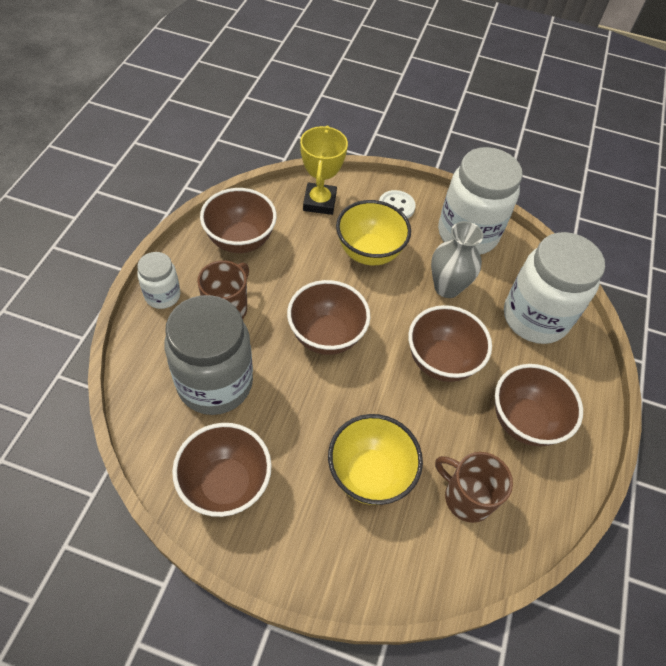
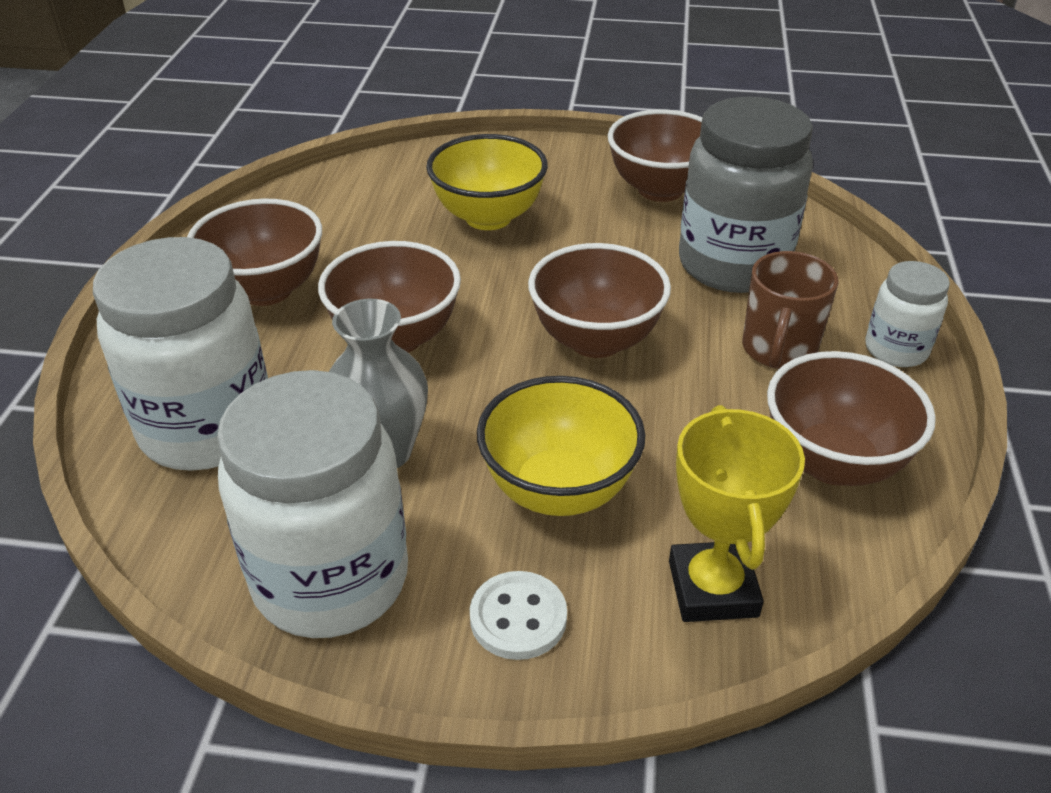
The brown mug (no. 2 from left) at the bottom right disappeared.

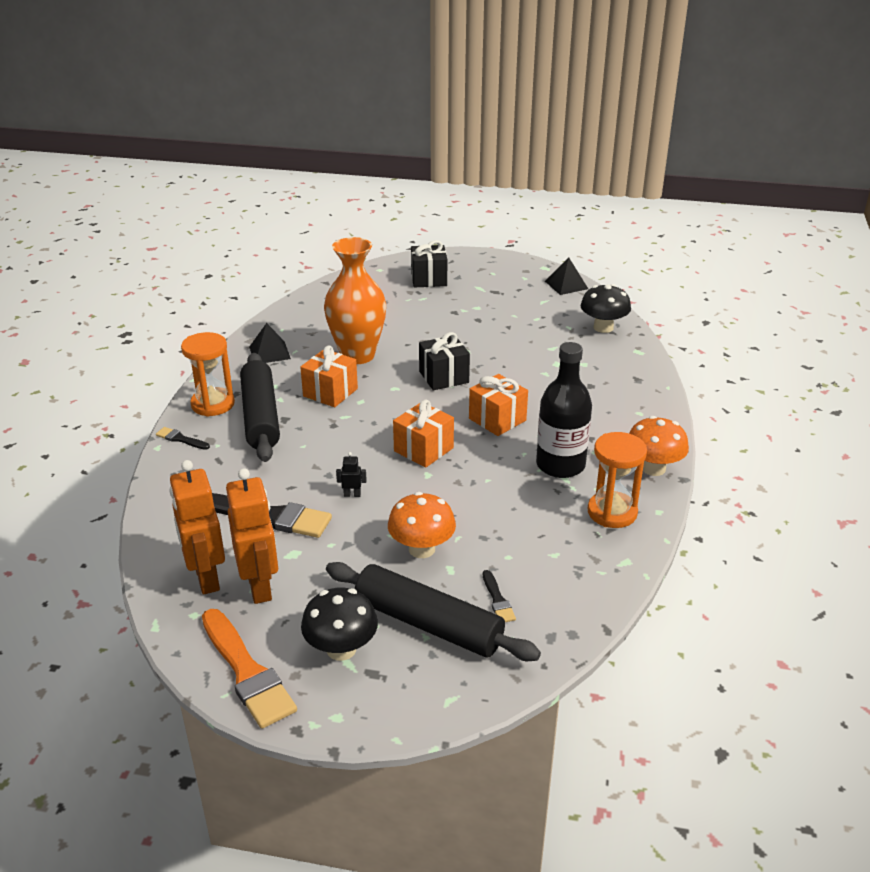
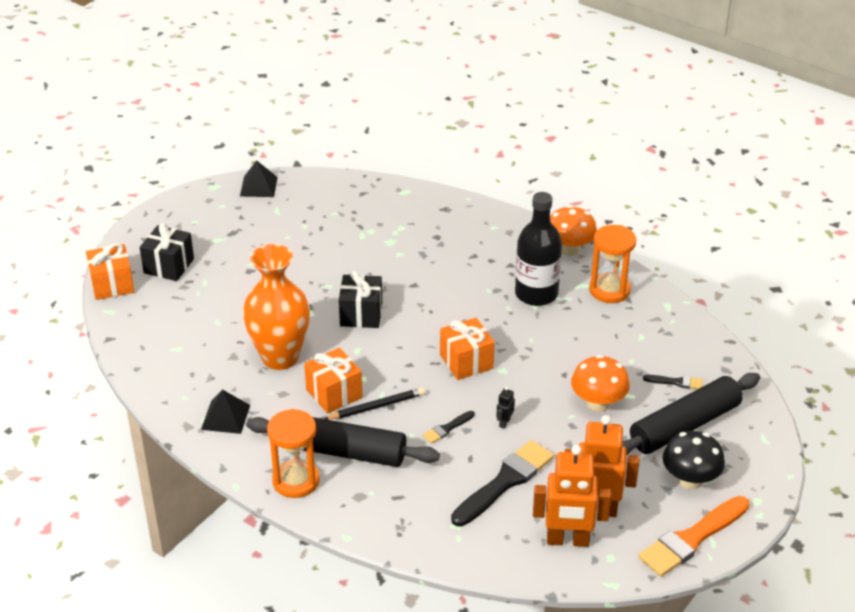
The orange gift (no. 3 from left in the first image) moved from the centre to the middle left. The black pencil at the centre appeared. The black brush (no. 1 from left) moved from the middle left to the bottom centre. The orange brush at the bottom left turned 150 degrees clockwise. The black mushroom (no. 2 from left) at the middle right disappeared.

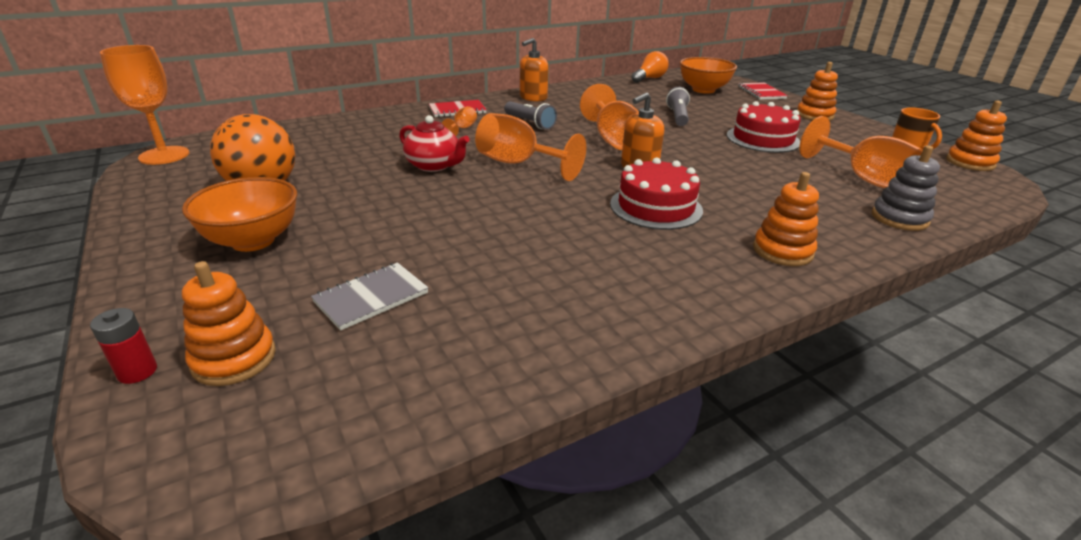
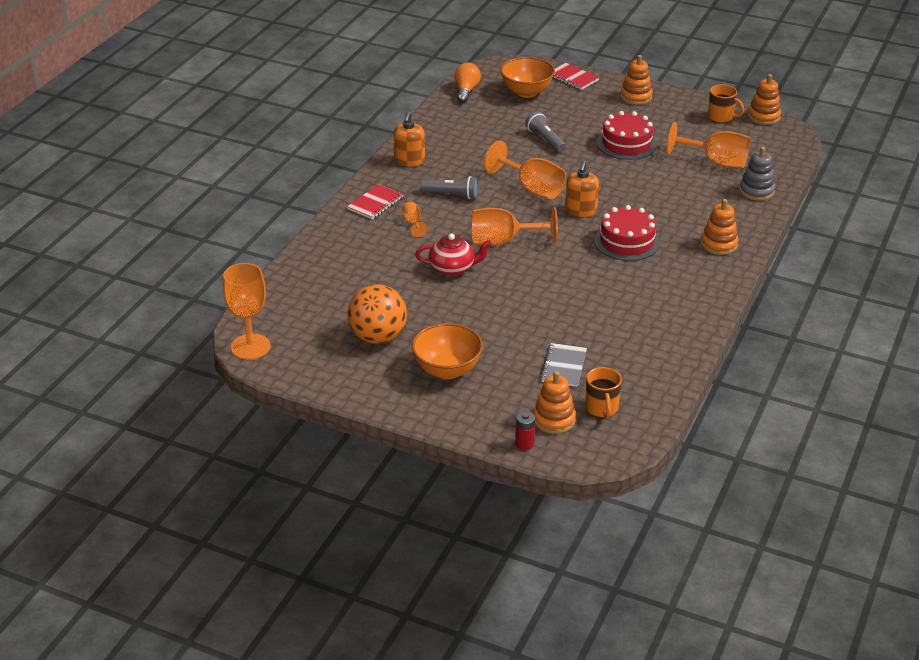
The orange mug (no. 1 from left) at the centre appeared.

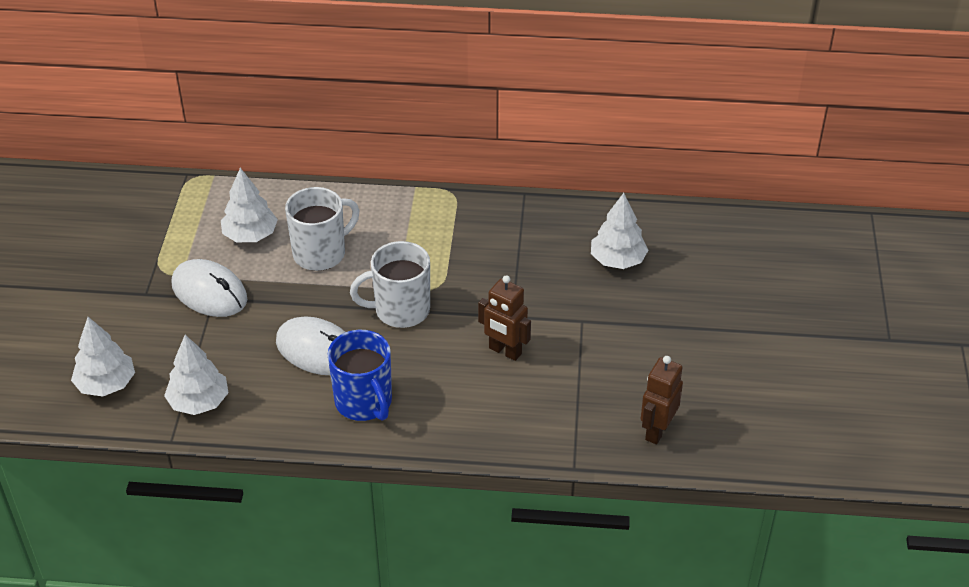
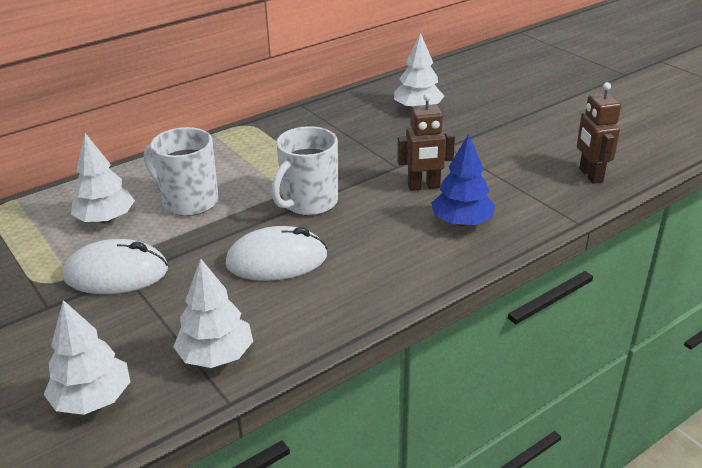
The white mug (no. 1 from left) at the middle left turned 75 degrees counterclockwise. The blue tree at the centre appeared. The blue mug at the centre disappeared.

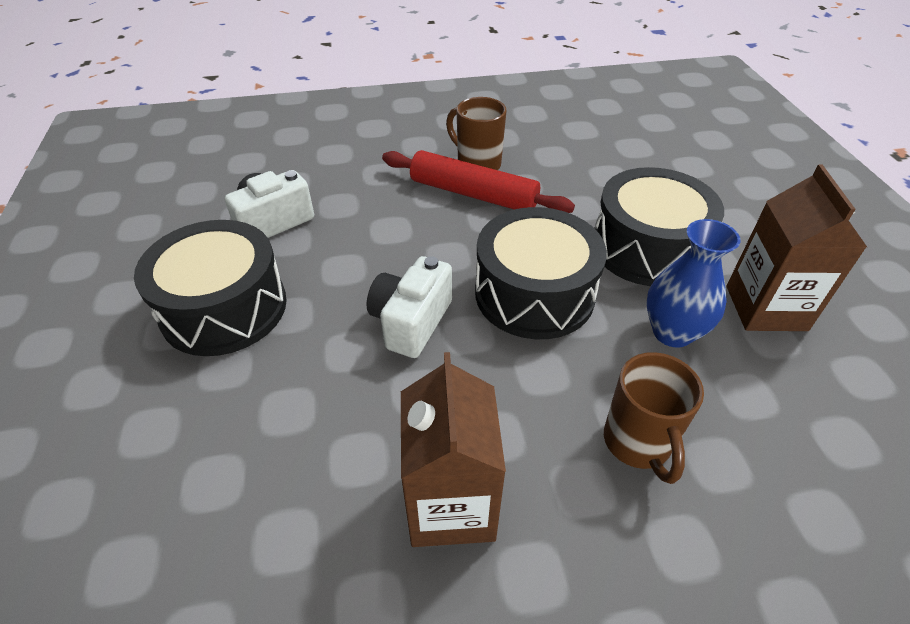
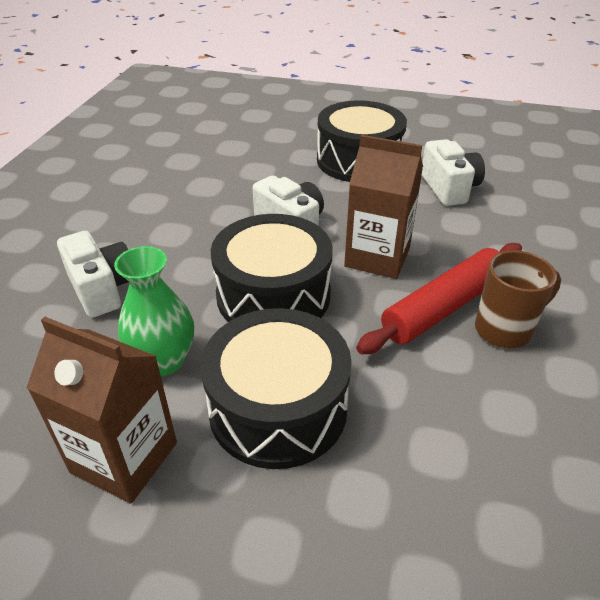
The brown mug (no. 2 from left) at the bottom right was replaced by the white camera (no. 1 from left) at the middle left. The blue vase at the middle right became the green vase at the middle left. The brown carton (no. 1 from left in the first image) moved from the bottom centre to the centre.

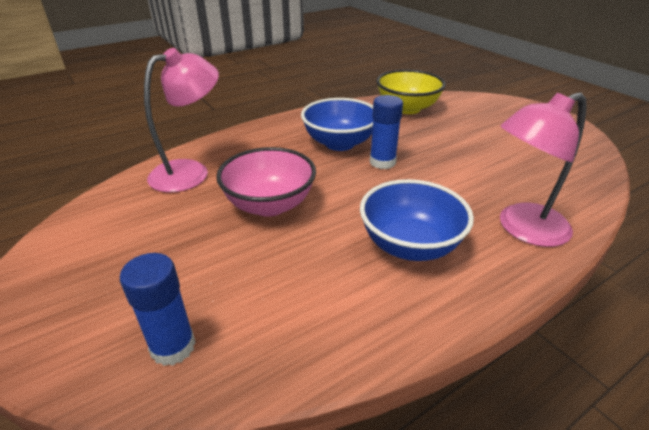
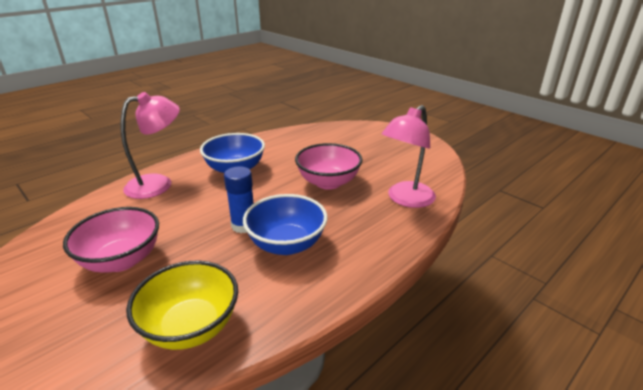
The pink bowl (no. 1 from left) at the middle left appeared. The blue glue stick (no. 1 from left) at the bottom left disappeared.

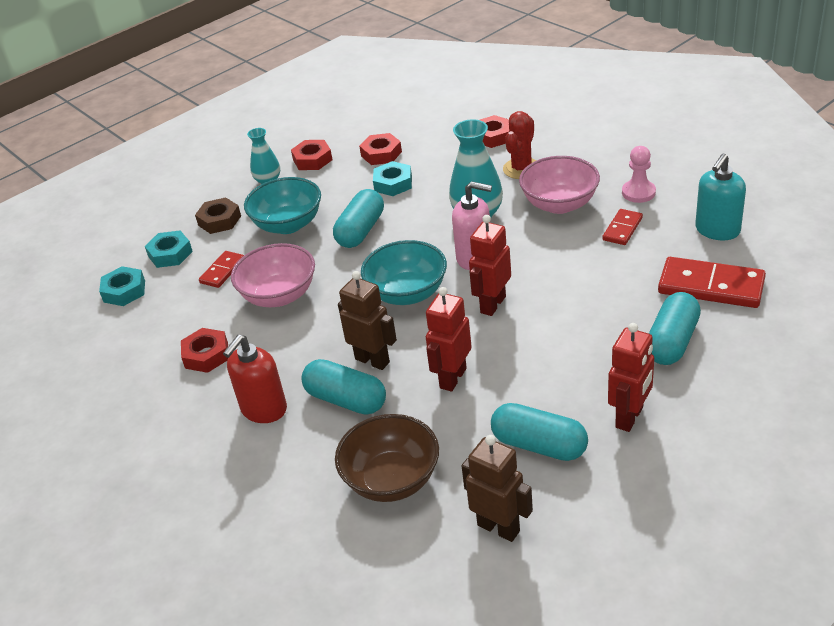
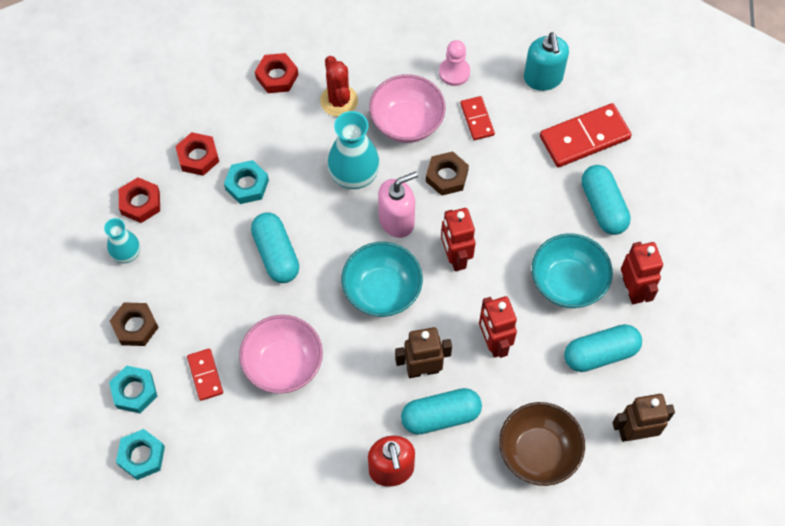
The brown nut (no. 2 from left) at the top centre appeared. The turquoise bowl (no. 1 from left in the first image) moved from the top centre to the middle right. The red nut (no. 1 from left) at the middle left disappeared.

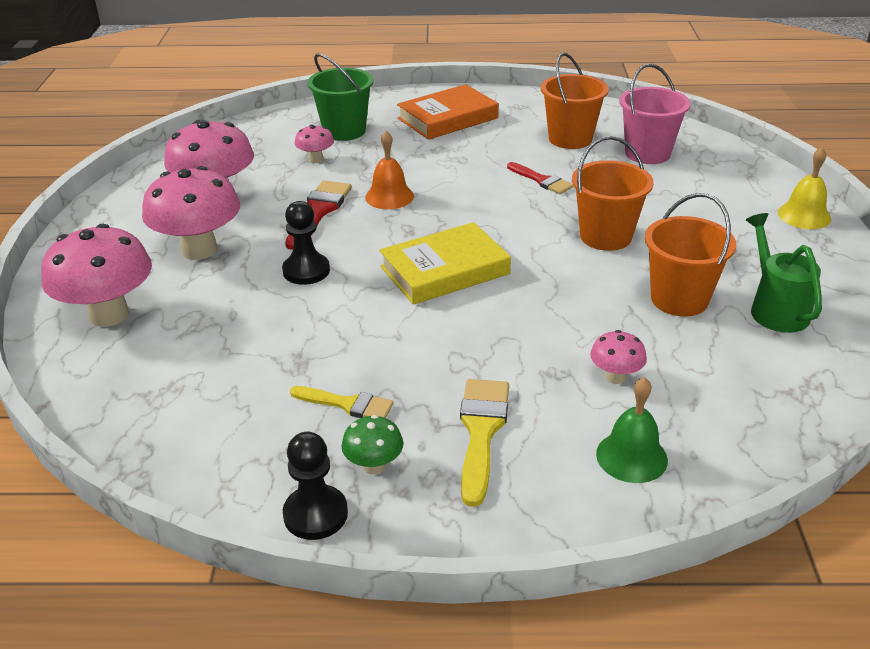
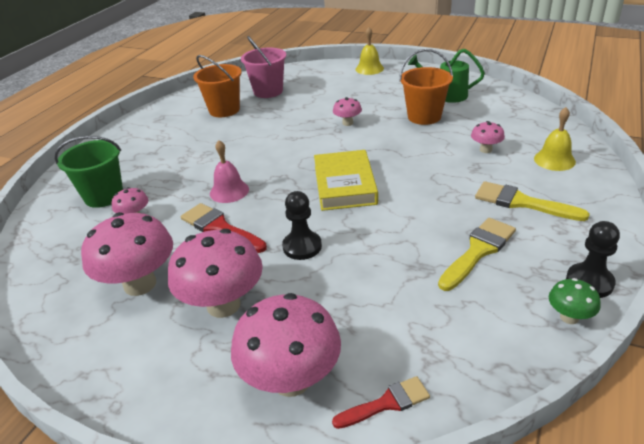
The orange bell at the top centre became the pink bell at the centre. The red brush (no. 2 from left) moved from the top centre to the bottom centre. The orange bucket (no. 2 from left) at the top right was replaced by the pink mushroom (no. 5 from left) at the top centre. The yellow brush (no. 1 from left) at the centre changed to 1.52 times the size. The green bell at the middle right became the yellow bell (no. 2 from left) at the top right. The green mushroom moved from the bottom centre to the bottom right. The orange book at the top centre disappeared.

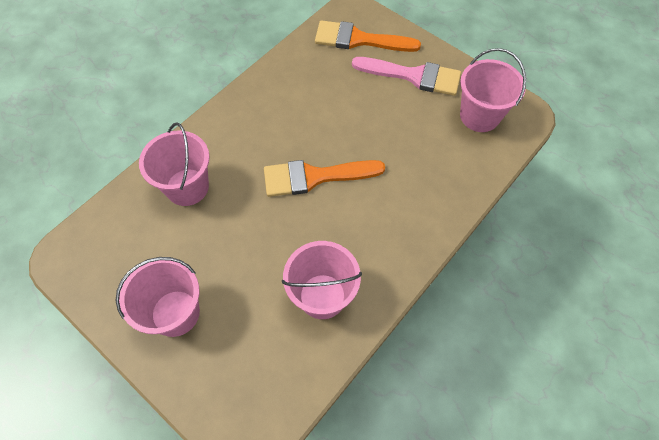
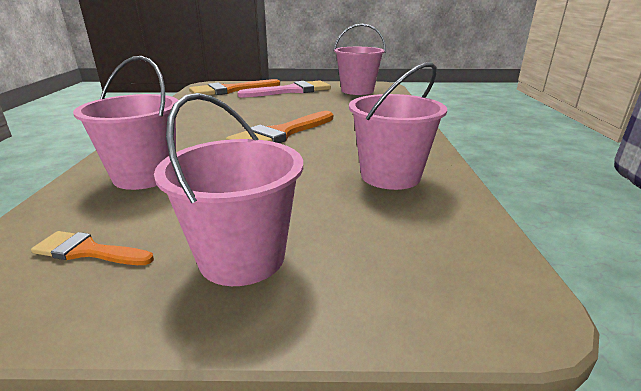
The orange brush (no. 1 from left) at the middle left appeared.

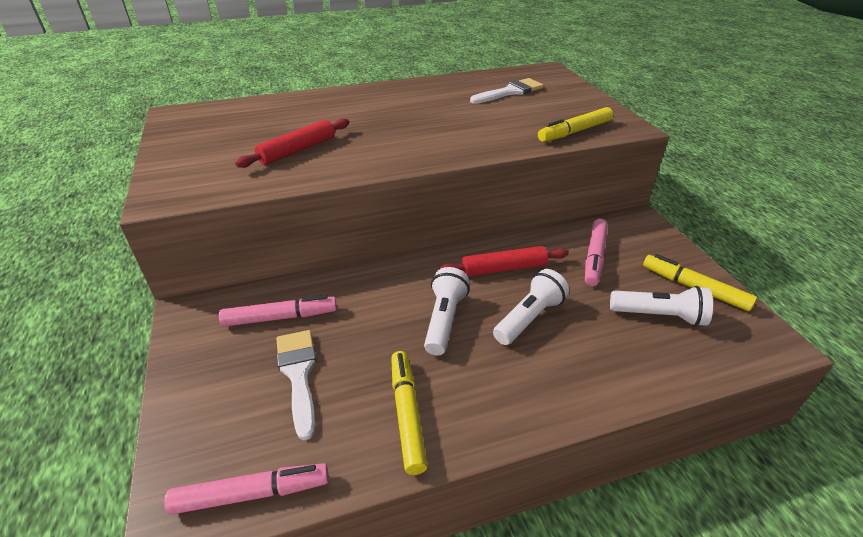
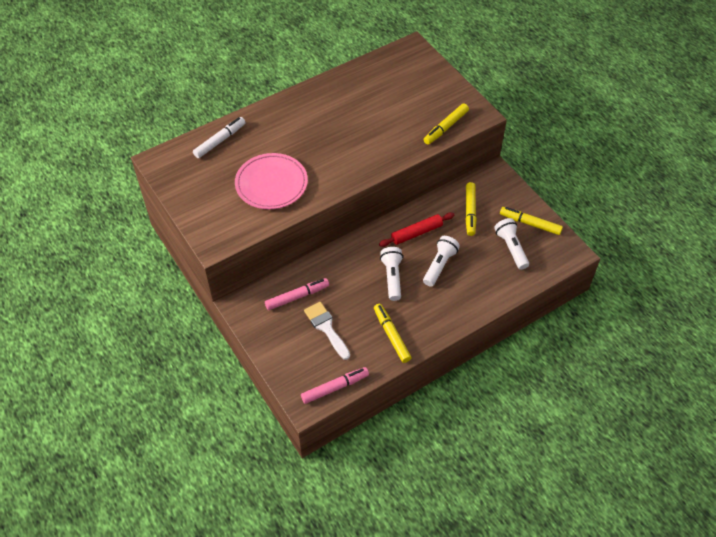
The white marker at the top left appeared. The red rolling pin (no. 1 from left) at the top centre was replaced by the pink plate at the centre. The pink marker (no. 3 from left) at the middle right became the yellow marker (no. 3 from left) at the centre. The white flashlight (no. 3 from left) at the middle right turned 105 degrees counterclockwise. The white brush (no. 2 from left) at the top centre disappeared.

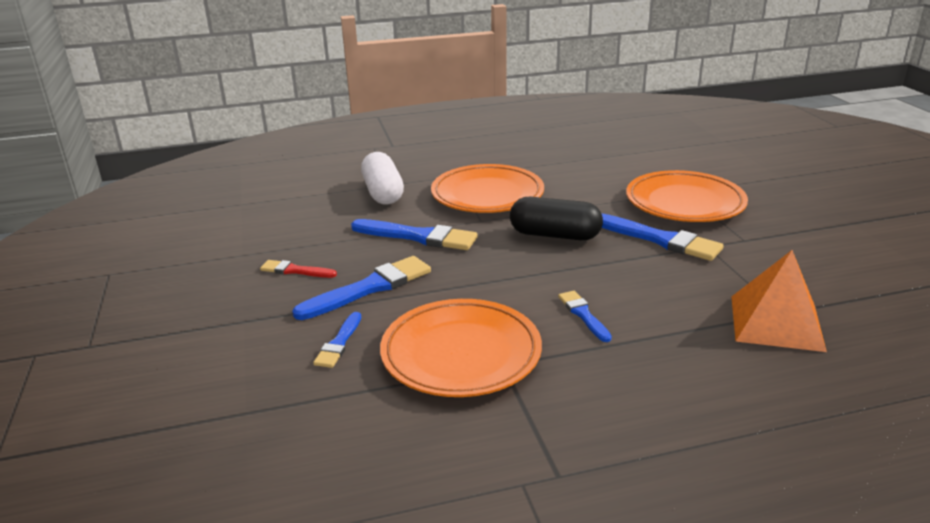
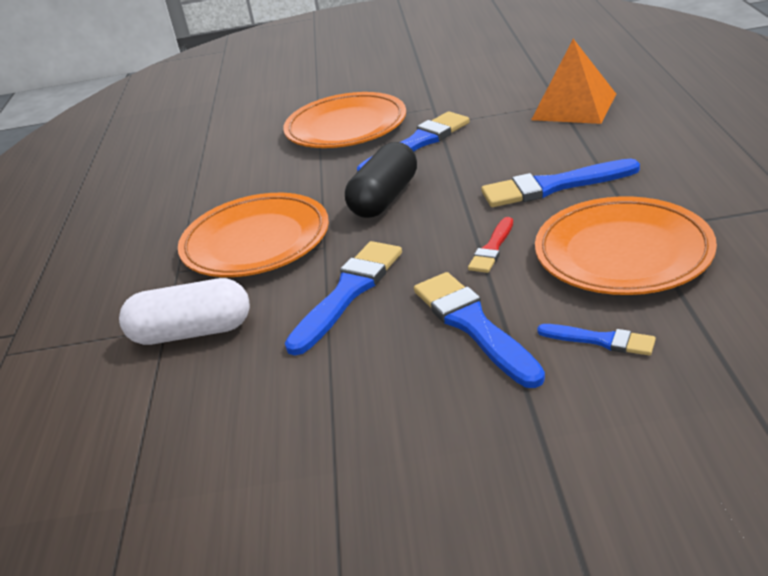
The red brush moved from the middle left to the centre. The blue brush (no. 4 from left) at the centre changed to 1.80 times the size.

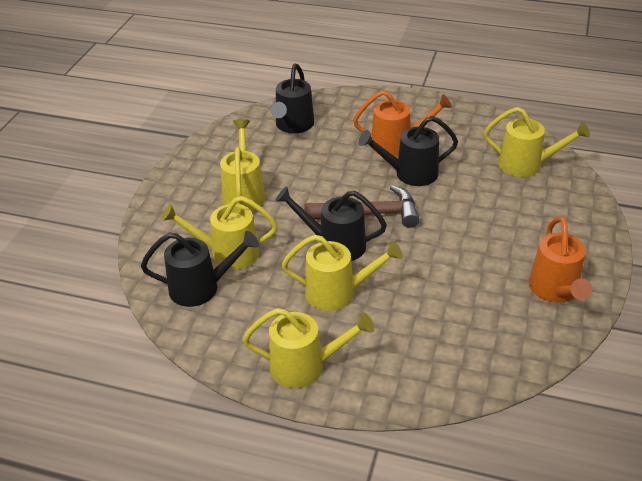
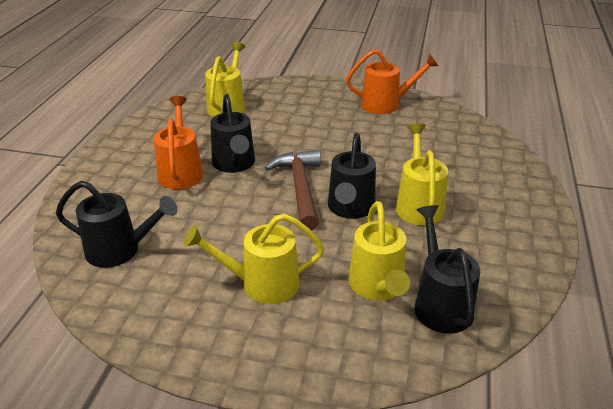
The yellow watering can (no. 3 from left) at the bottom centre disappeared.

